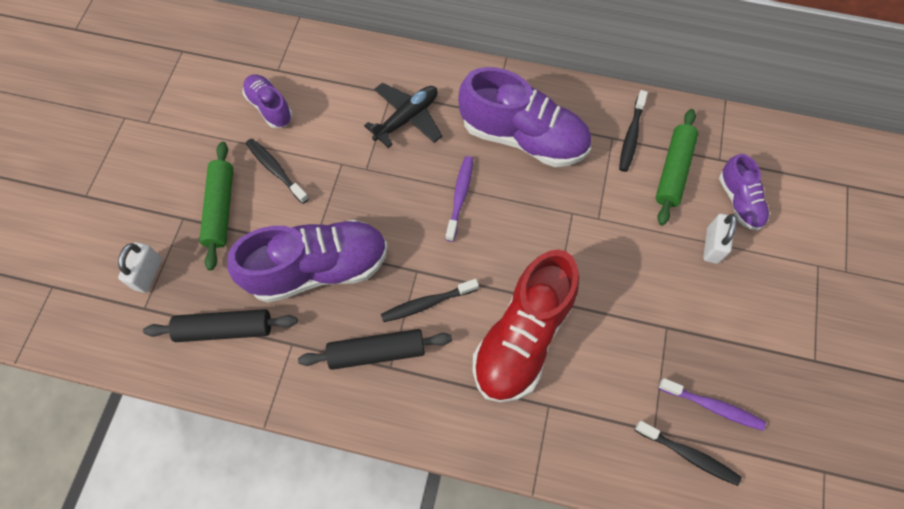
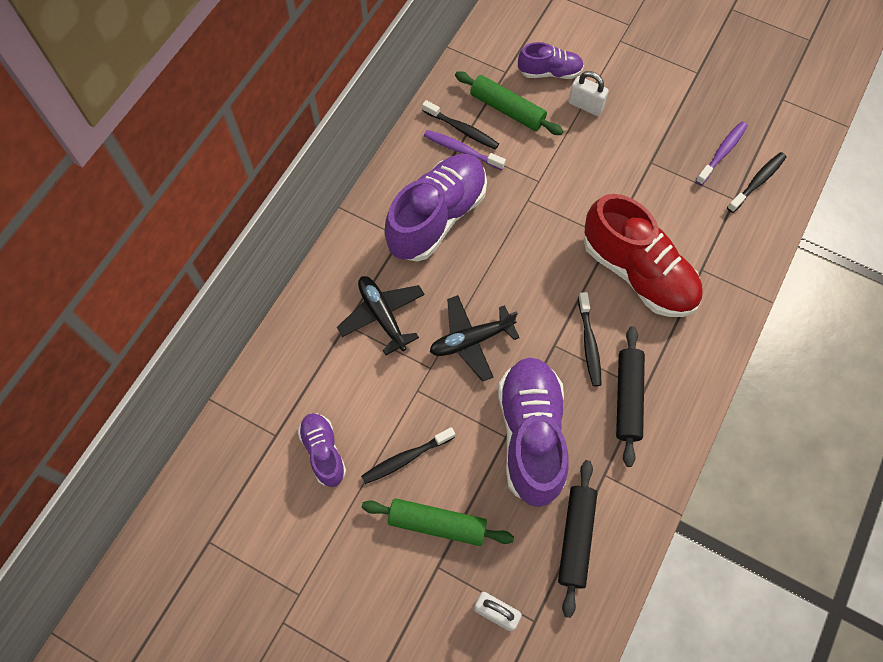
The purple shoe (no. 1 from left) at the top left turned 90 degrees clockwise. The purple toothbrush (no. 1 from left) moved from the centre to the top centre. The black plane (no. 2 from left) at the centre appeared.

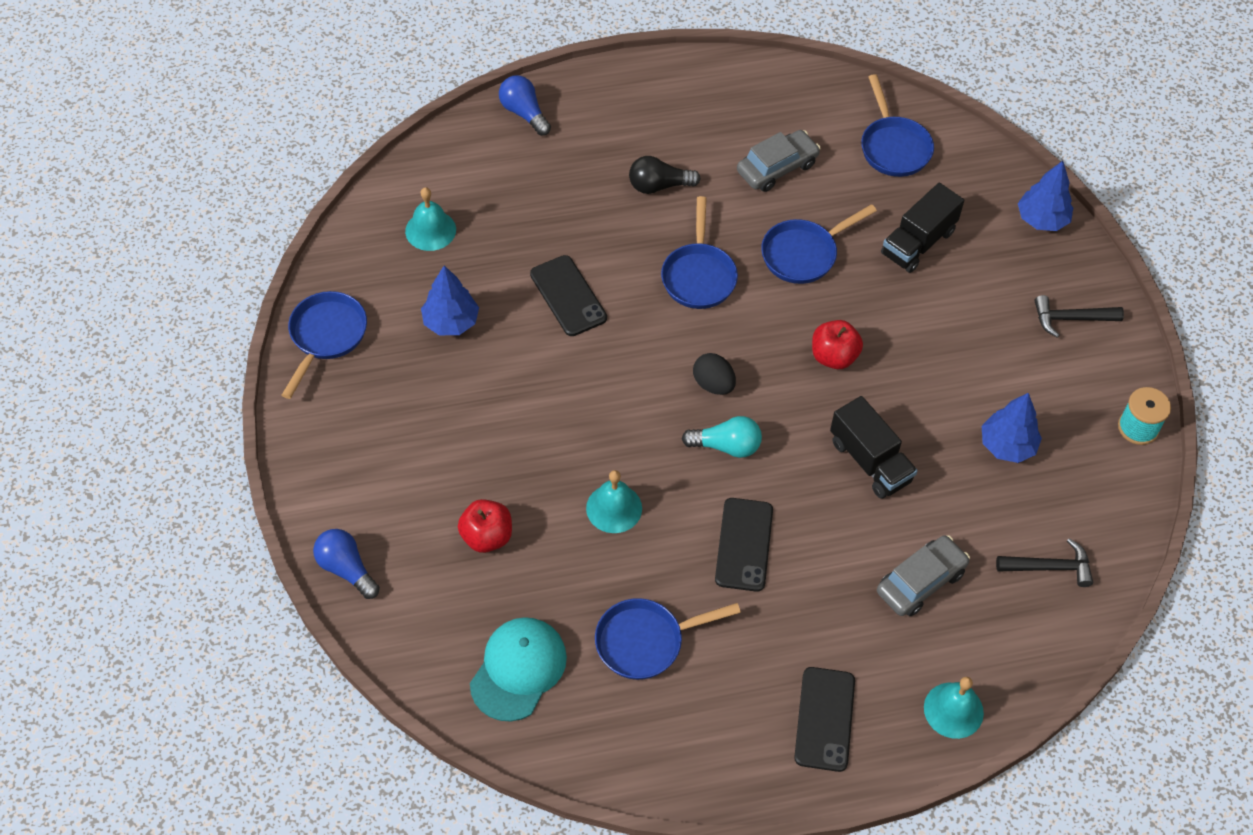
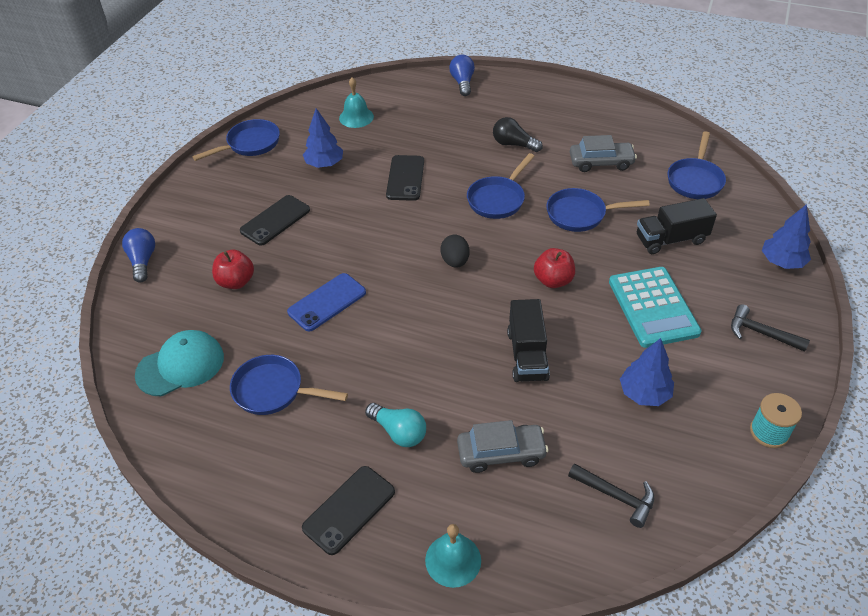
The black phone (no. 2 from left in the first image) moved from the centre to the middle left. The turquoise bell (no. 2 from left) at the centre was replaced by the blue phone at the centre. The turquoise light bulb moved from the centre to the bottom centre. The turquoise calculator at the middle right appeared.

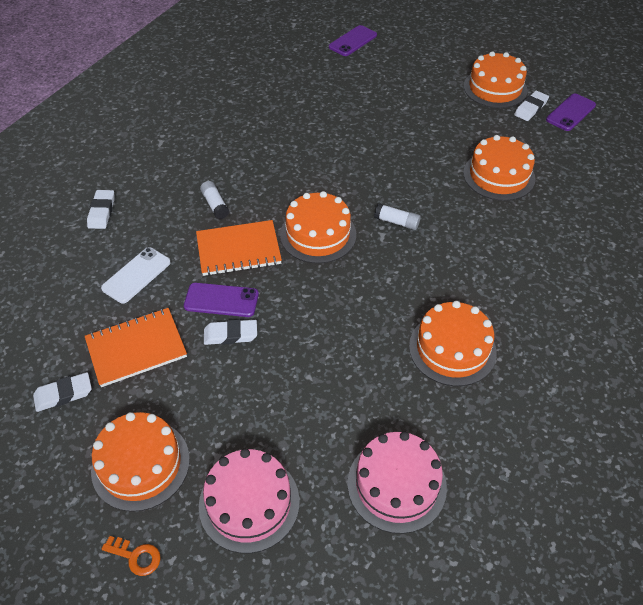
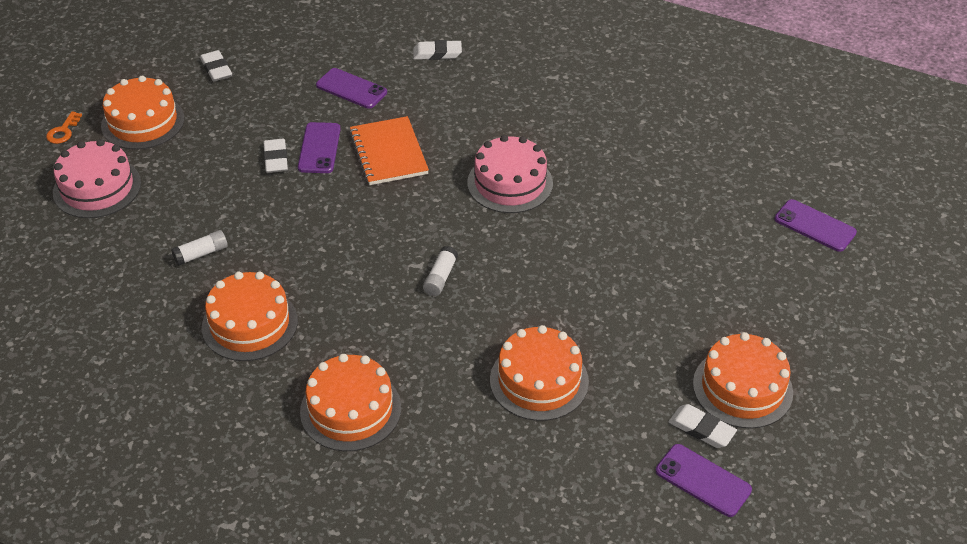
The white glue stick (no. 1 from left) moved from the top left to the middle left. The orange cake (no. 2 from left in the first image) moved from the centre to the bottom centre. The white phone at the middle left became the purple phone (no. 2 from left) at the top centre. The pink cake (no. 2 from left) moved from the bottom centre to the top centre. The orange notebook (no. 1 from left) at the middle left disappeared.

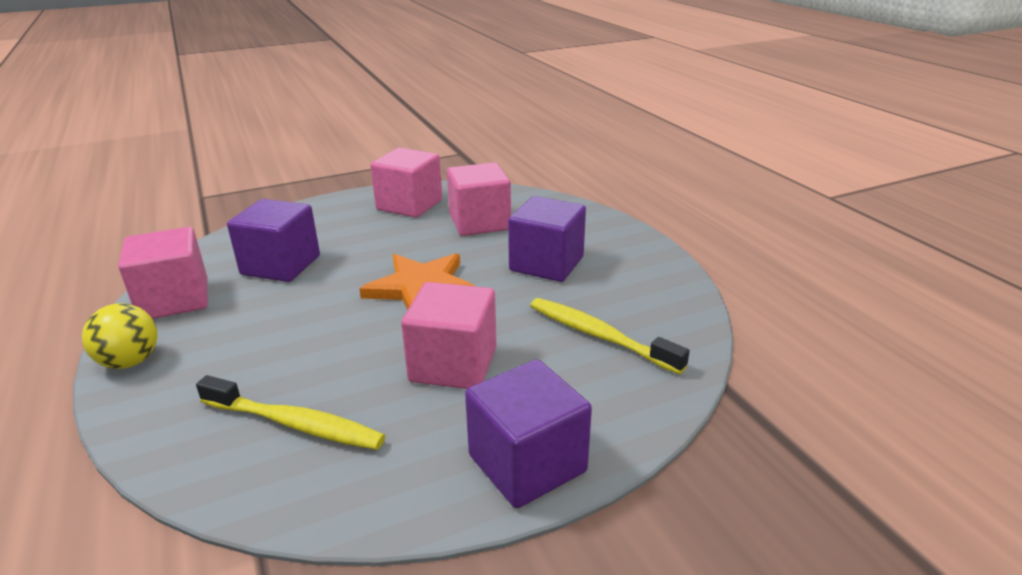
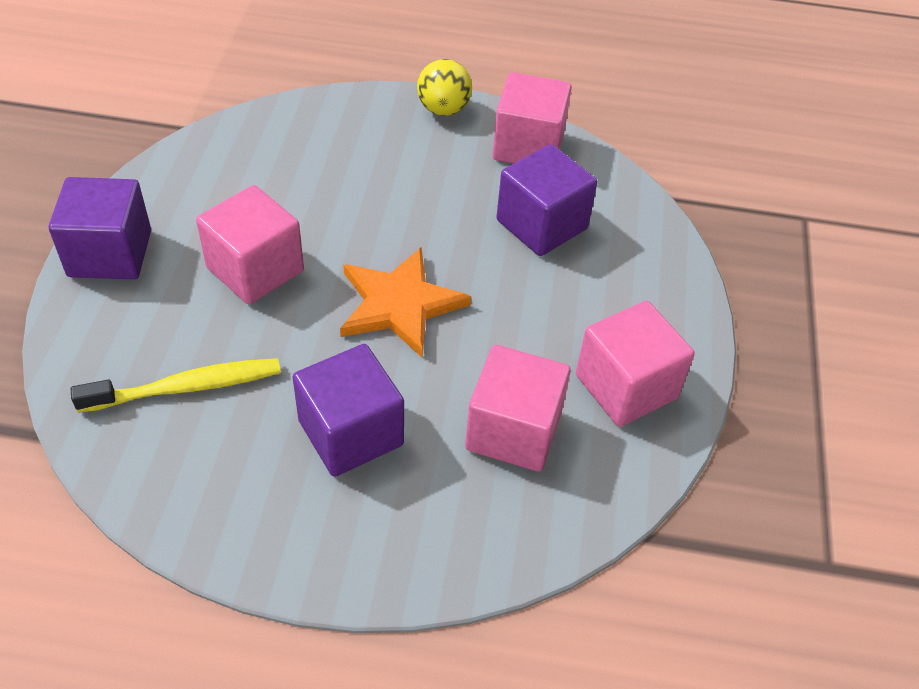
The yellow toothbrush (no. 1 from left) at the bottom left disappeared.

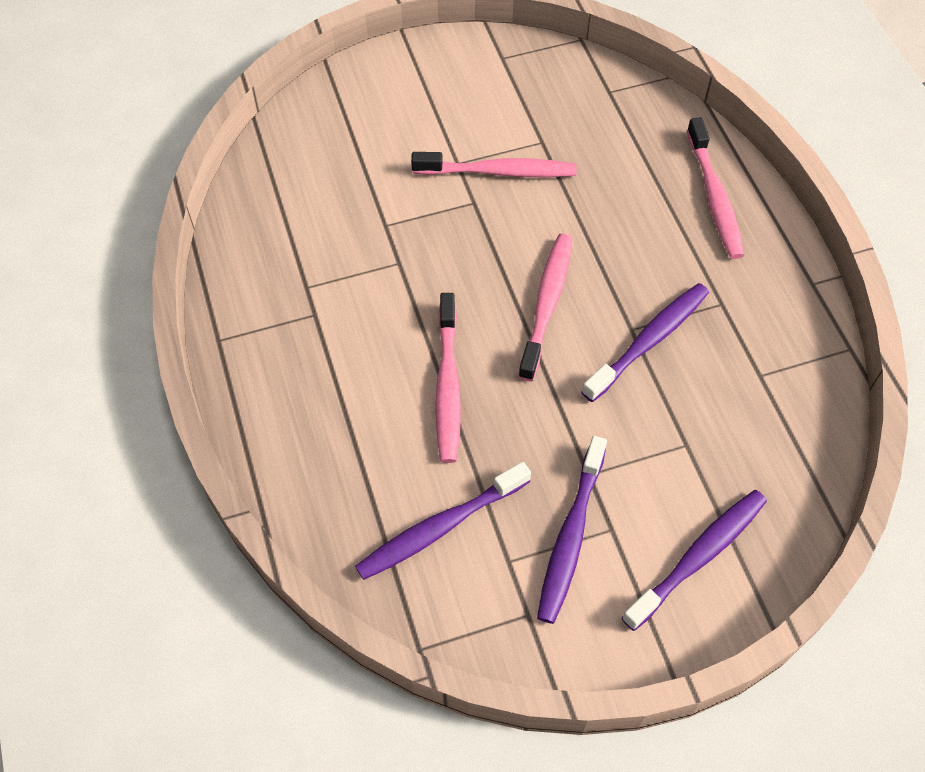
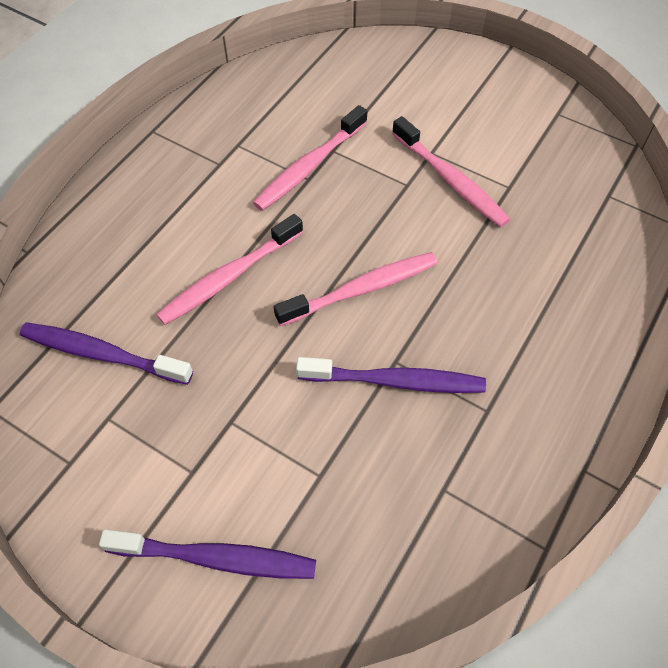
The pink toothbrush (no. 4 from left in the first image) moved from the top right to the top centre. The purple toothbrush (no. 2 from left) at the bottom centre disappeared.

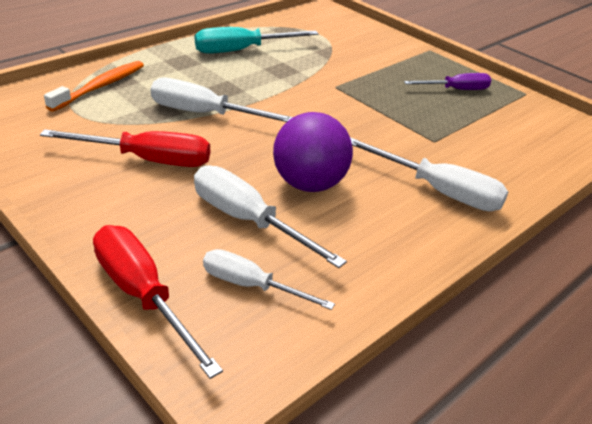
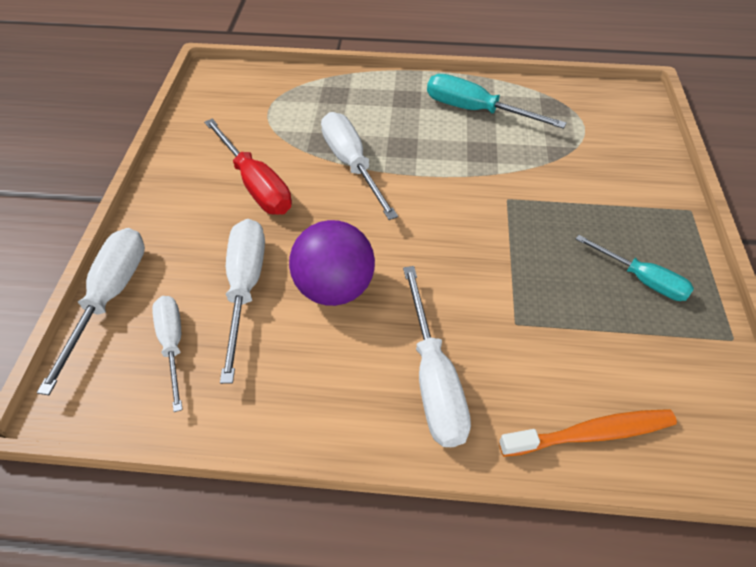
The red screwdriver (no. 2 from left) at the bottom left became the white screwdriver (no. 1 from left) at the middle left. The orange toothbrush moved from the top left to the bottom right. The purple screwdriver at the top right became the turquoise screwdriver (no. 2 from left) at the middle right.

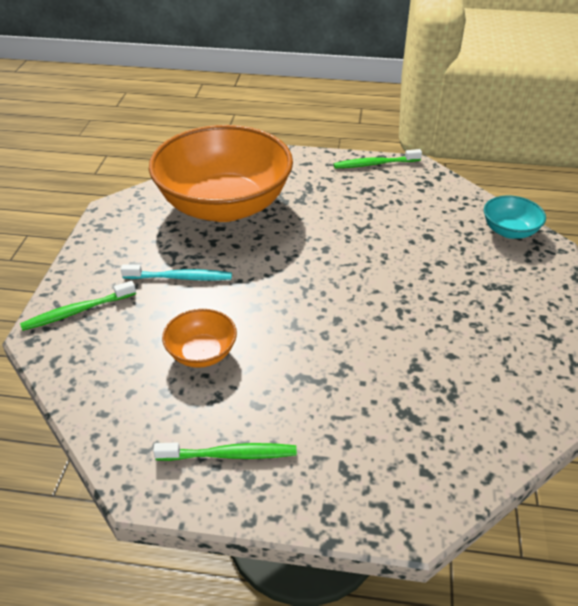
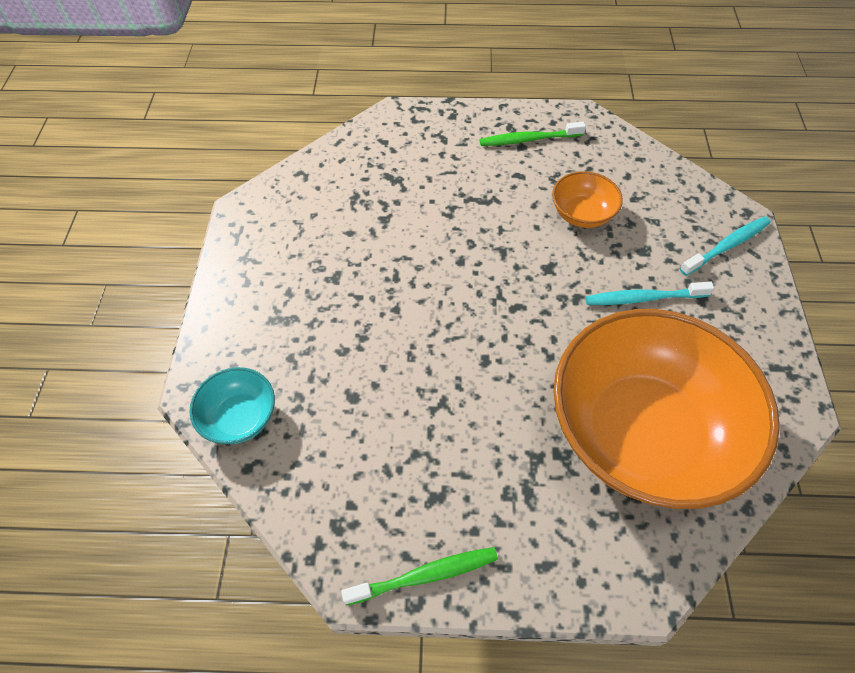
The green toothbrush (no. 1 from left) at the middle left became the turquoise toothbrush (no. 2 from left) at the middle right.

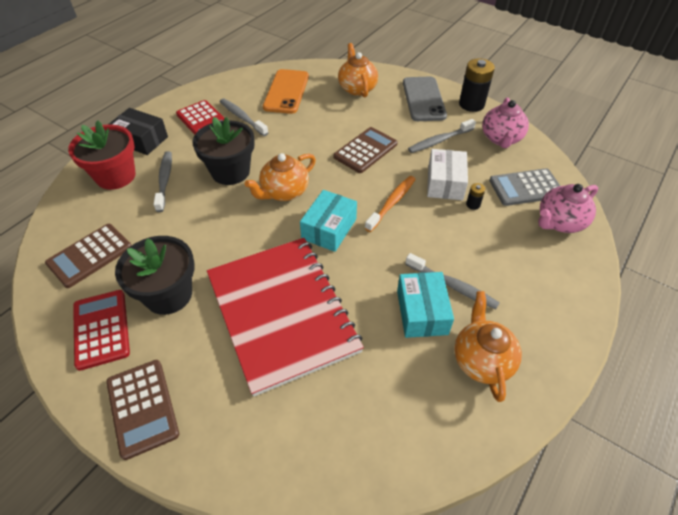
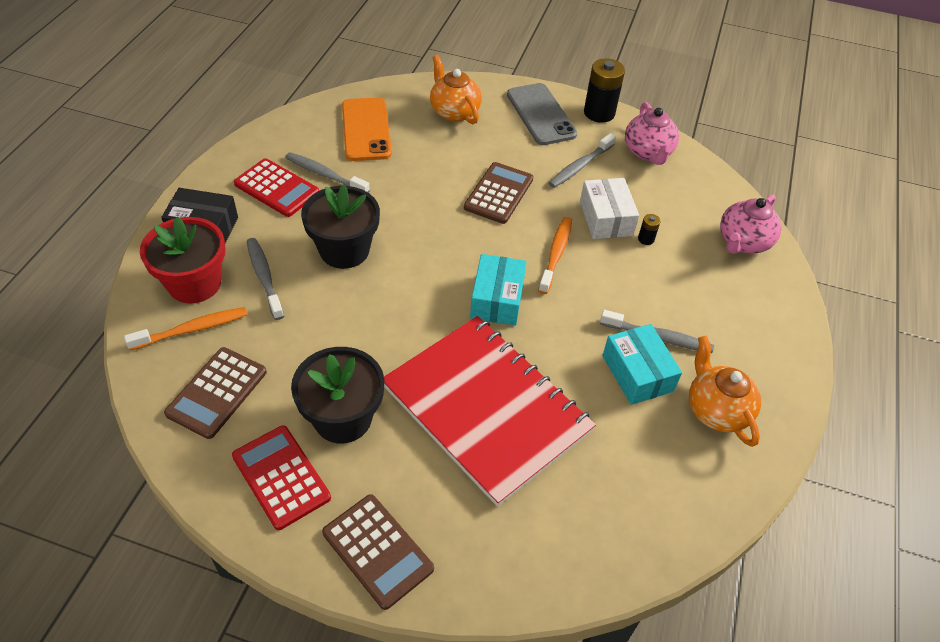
The orange toothbrush (no. 1 from left) at the middle left appeared. The orange teapot (no. 1 from left) at the centre disappeared. The grey calculator at the middle right disappeared.

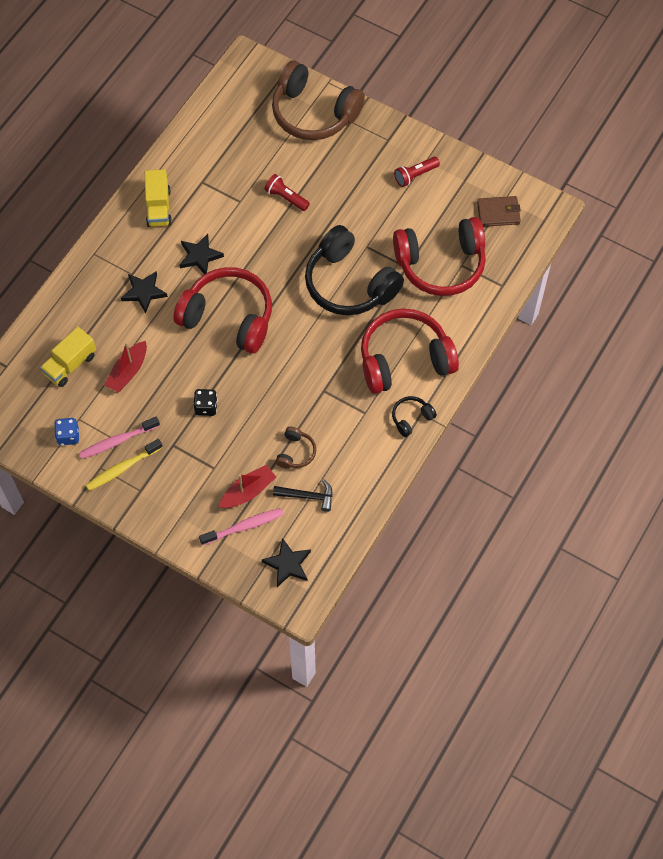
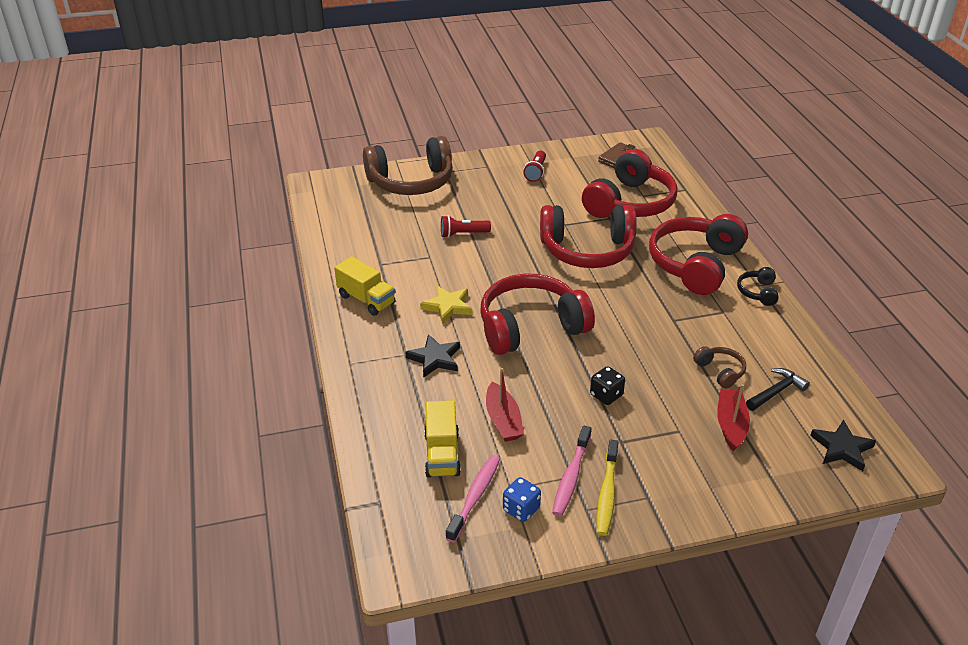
The black star (no. 2 from left) at the top left became the yellow star at the centre. The pink toothbrush (no. 2 from left in the first image) moved from the centre to the bottom centre. The black headphones (no. 1 from left) at the top centre became the red headphones (no. 2 from left) at the centre.

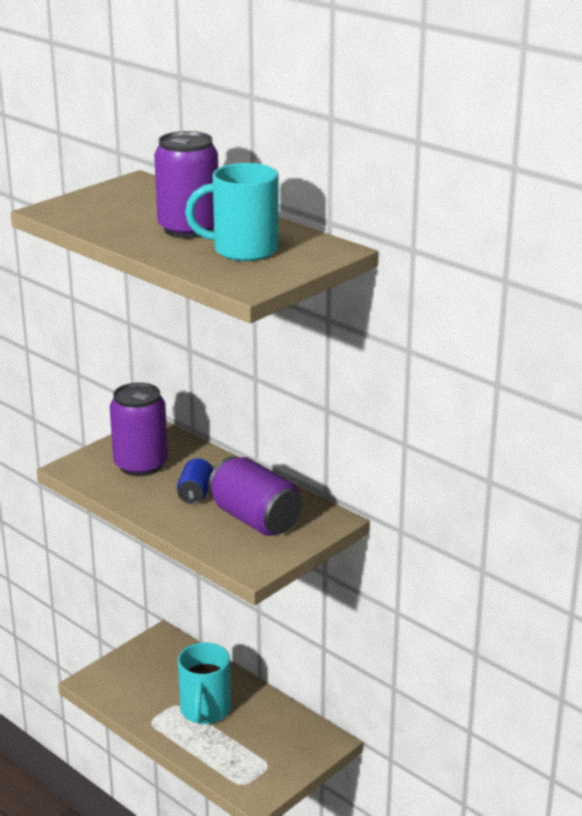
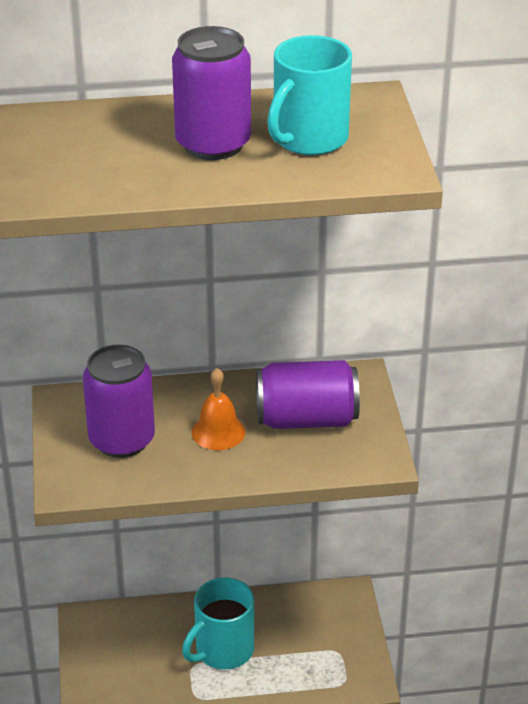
The turquoise mug (no. 1 from left) at the bottom centre turned 90 degrees clockwise. The blue can at the centre was replaced by the orange bell at the centre.

